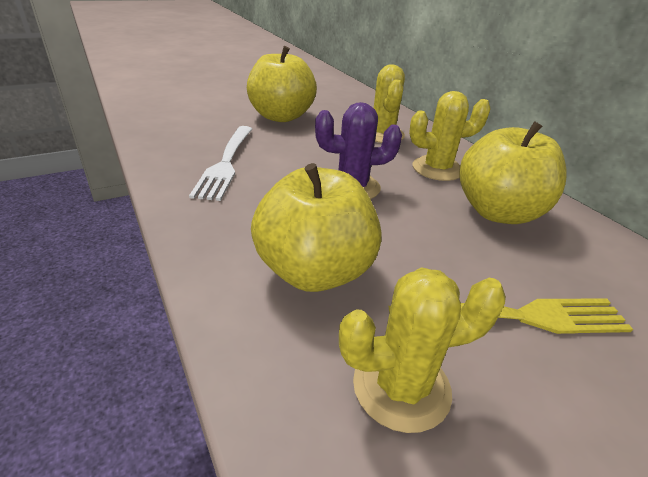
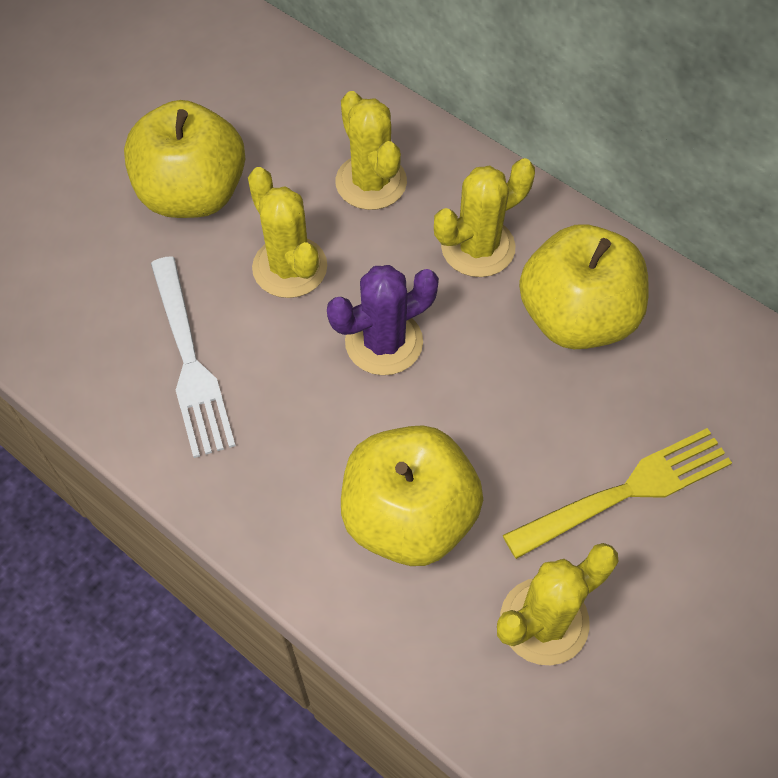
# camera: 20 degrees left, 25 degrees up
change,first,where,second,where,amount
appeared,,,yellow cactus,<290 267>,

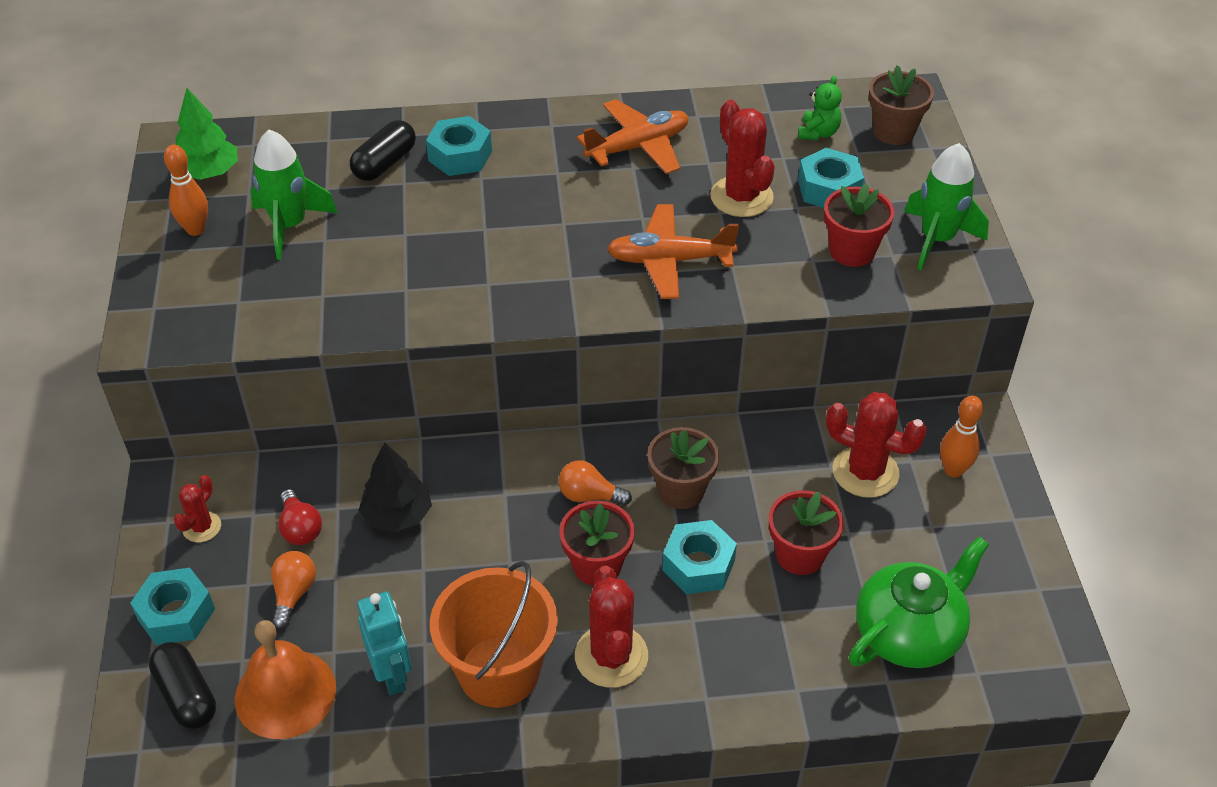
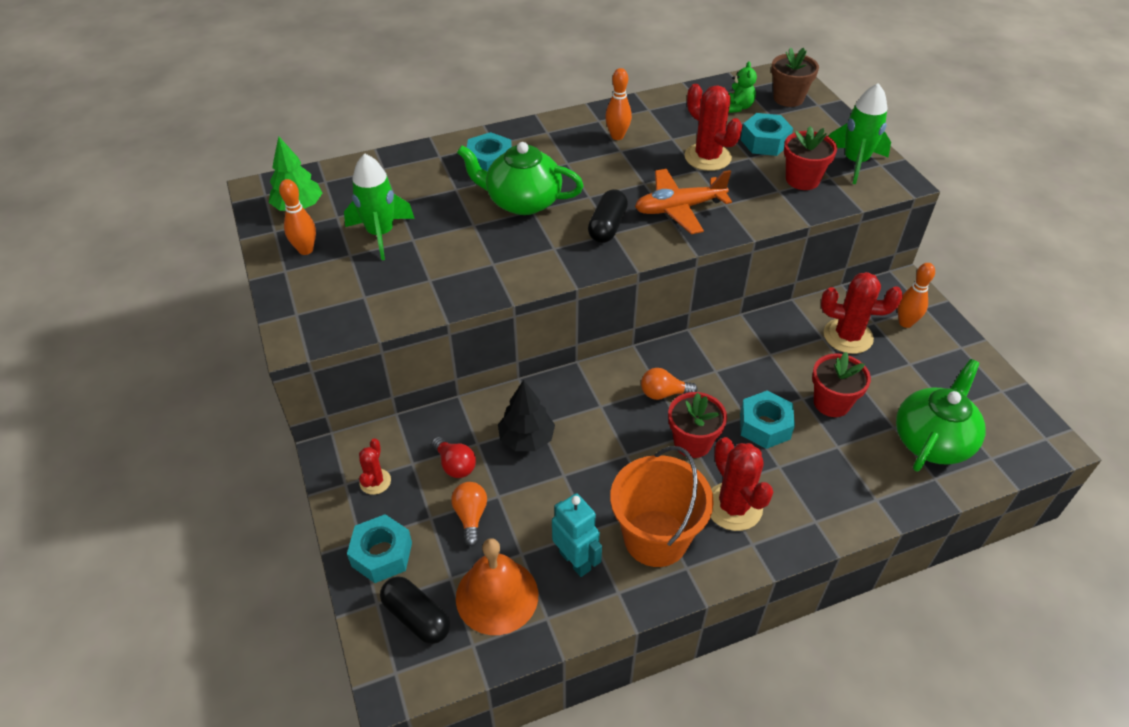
# camera: 15 degrees left, 0 degrees up
change,first,where,second,where,amount
missing,brown flower pot,<681 490>,,,
appeared,,,green teapot,<522 201>,
relocated,black capsule,<384 163>,,<607 226>,
exchanged,orange plane,<638 147>,orange bowling pin,<617 136>,

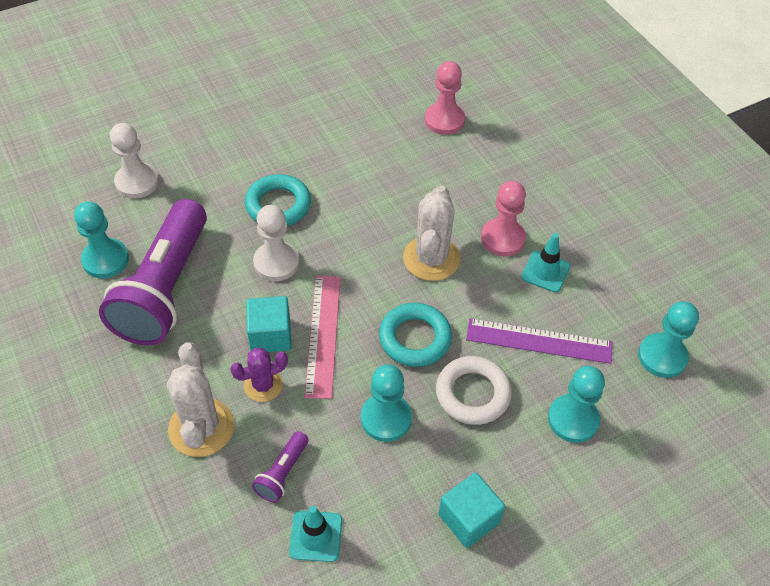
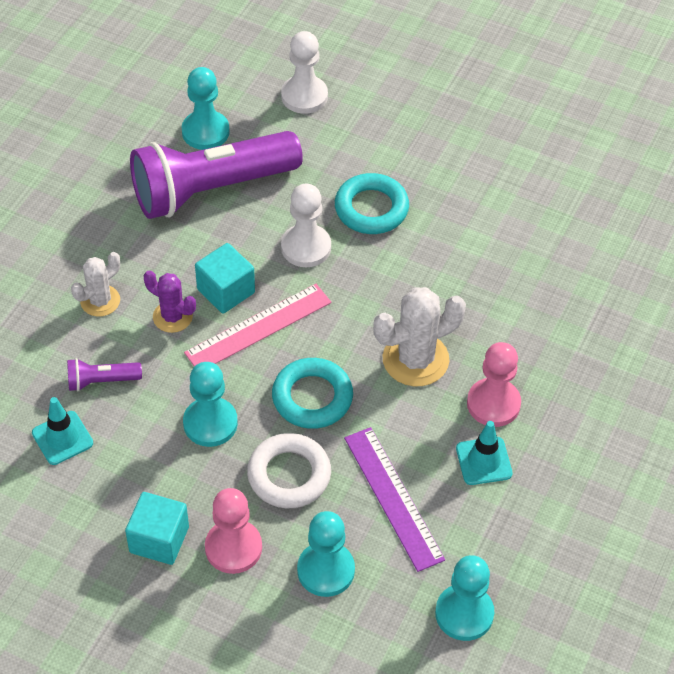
# camera: 55 degrees right, 0 degrees up
change,first,where,second,where,amount
relocated,pink pawn,<444 120>,,<233 548>,
size,white cactus,<201 427>,,<100 301>,x0.61

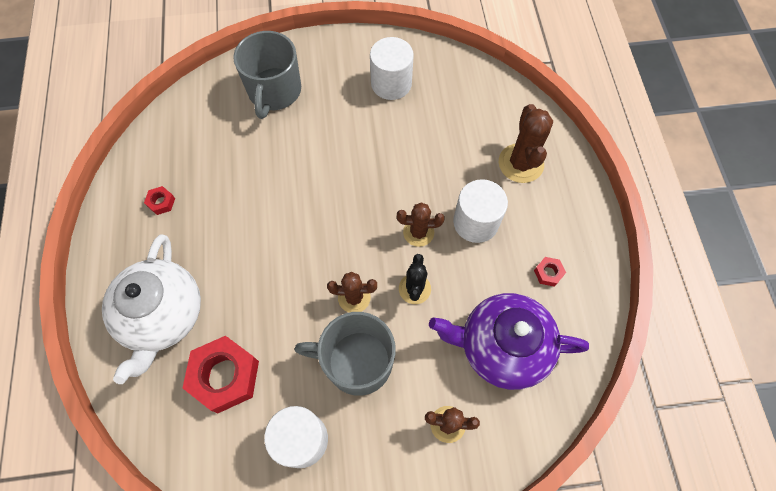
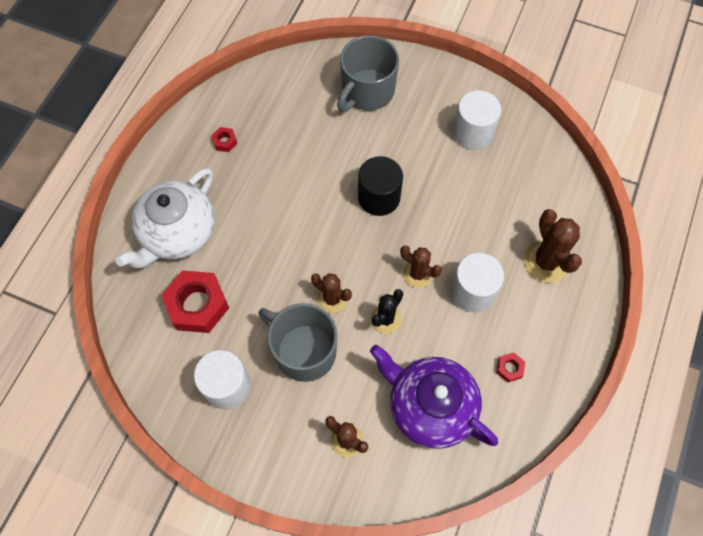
# camera: 30 degrees right, 0 degrees up
change,first,where,second,where,amount
appeared,,,black cylinder,<379 197>,
spun,brown cactus,<521 163>,,<546 261>,45 degrees counterclockwise

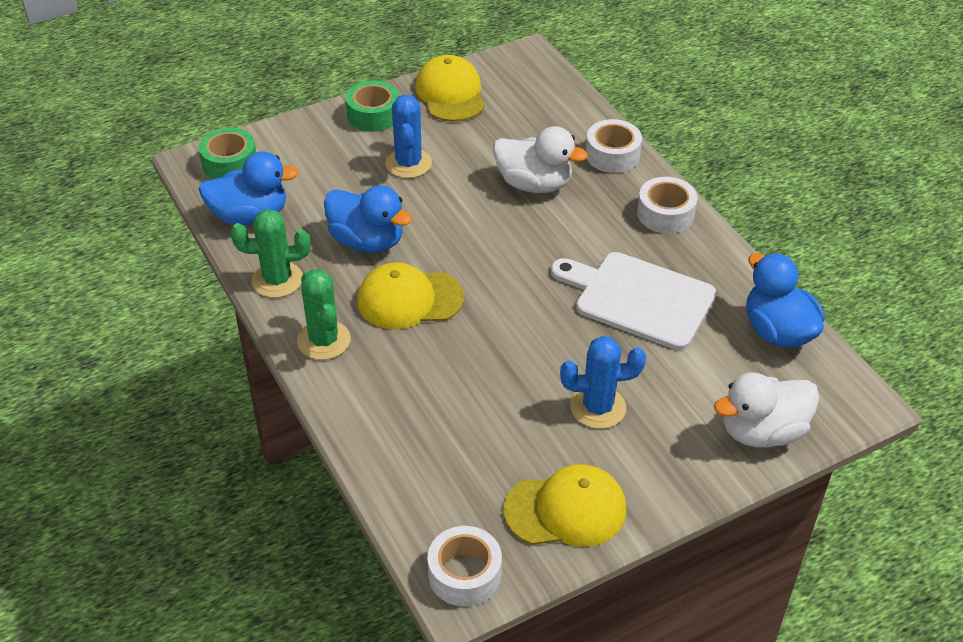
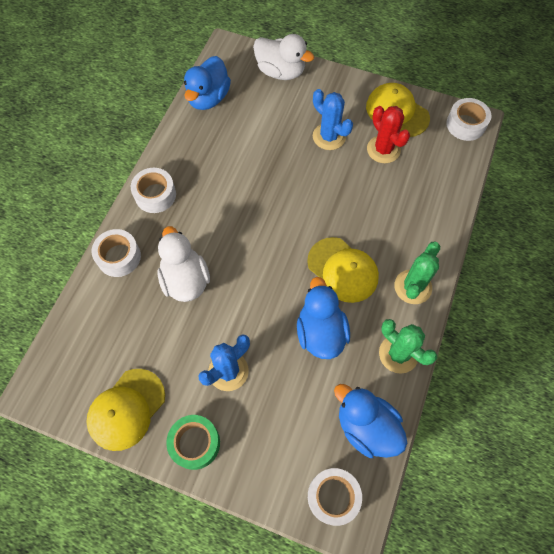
# camera: 130 degrees left, 20 degrees up
change,first,where,second,where,amount
missing,white cutting board,<639 298>,,,
appeared,,,red cactus,<383 149>,
colour,green tape,<230 163>,white tape,<333 496>,

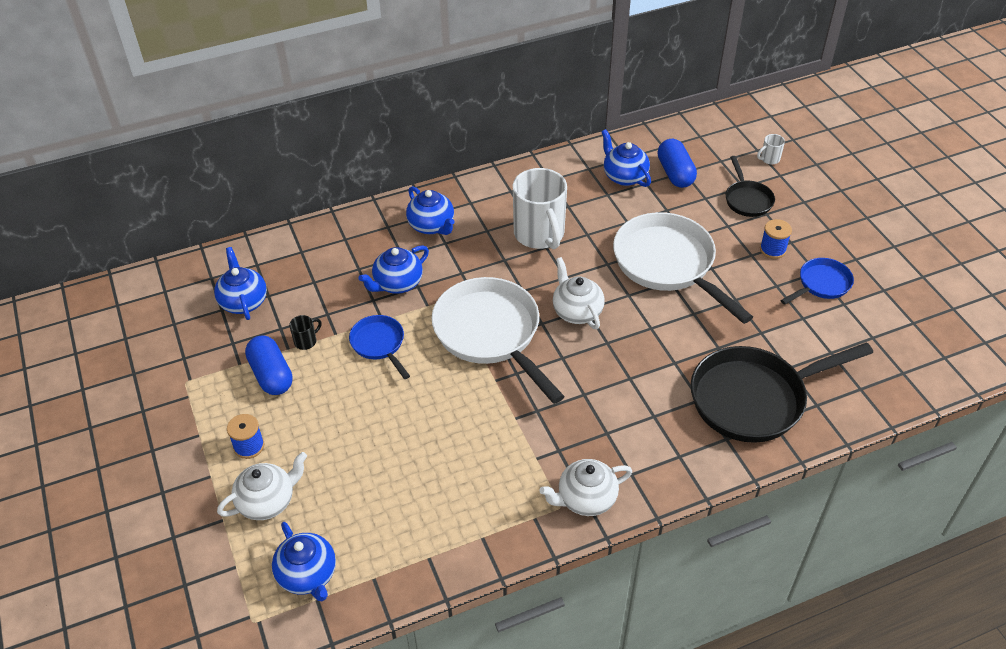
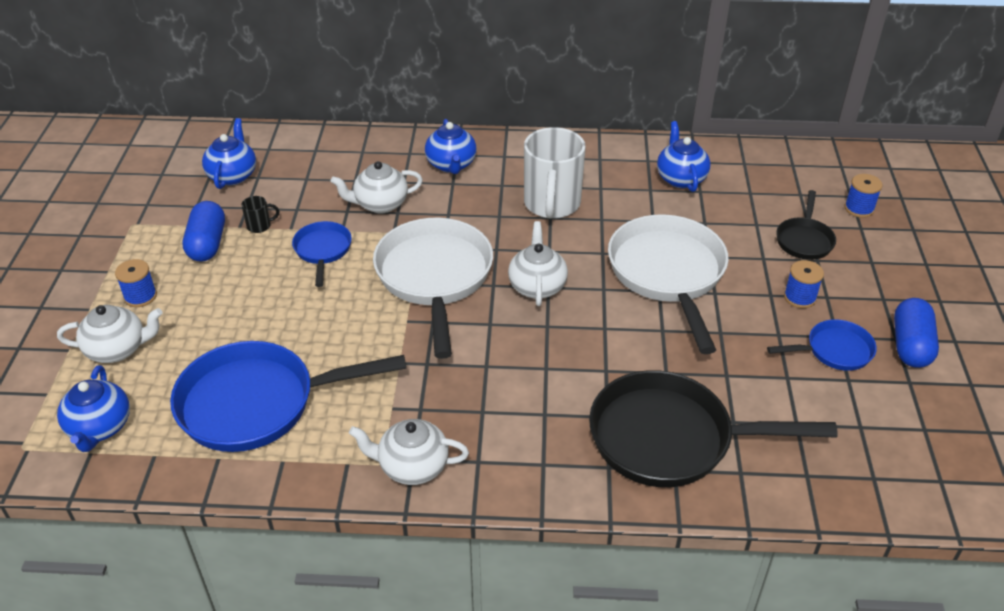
# camera: 25 degrees right, 5 degrees down
change,first,where,second,where,amount
appeared,,,blue pan,<257 403>,
relocated,blue capsule,<675 173>,,<910 345>,
exchanged,white mug,<769 159>,blue spool,<859 208>,
colour,blue teapot,<397 284>,white teapot,<380 204>,

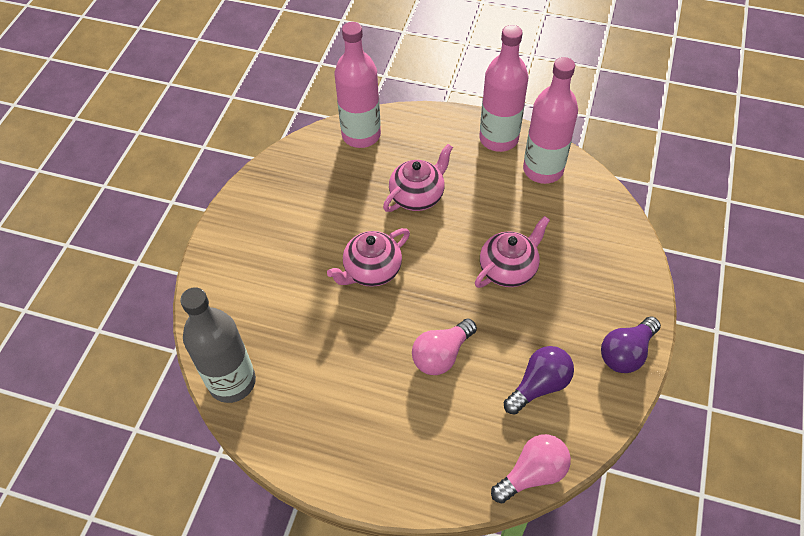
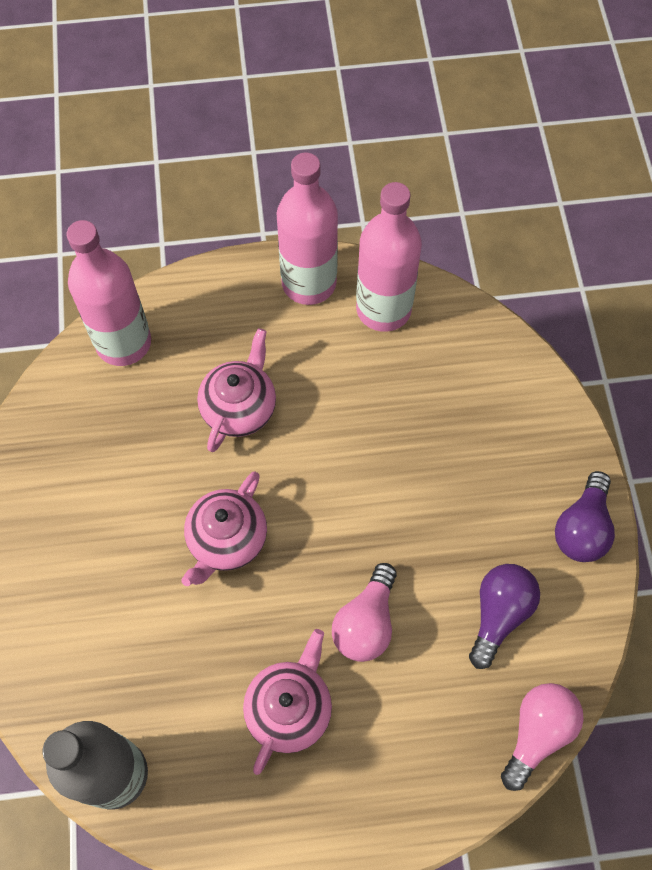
# camera: 25 degrees left, 10 degrees up
change,first,where,second,where,amount
relocated,pink teapot,<508 269>,,<289 708>,

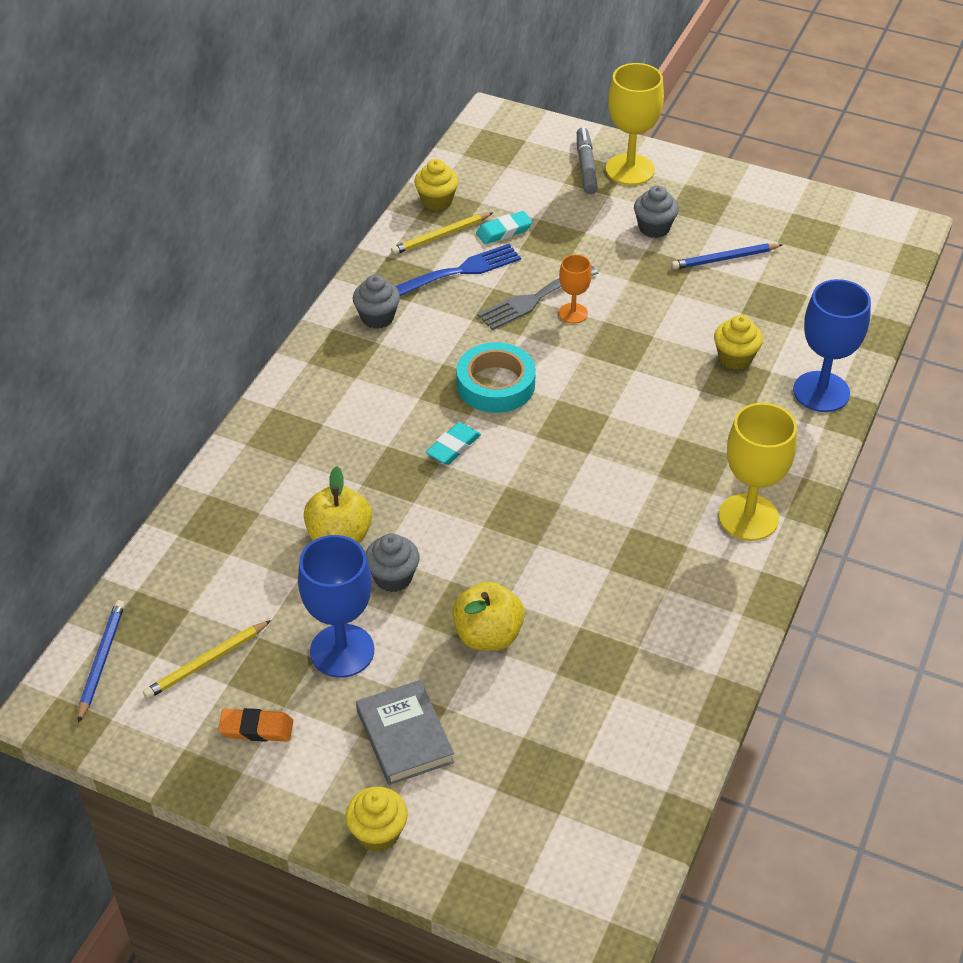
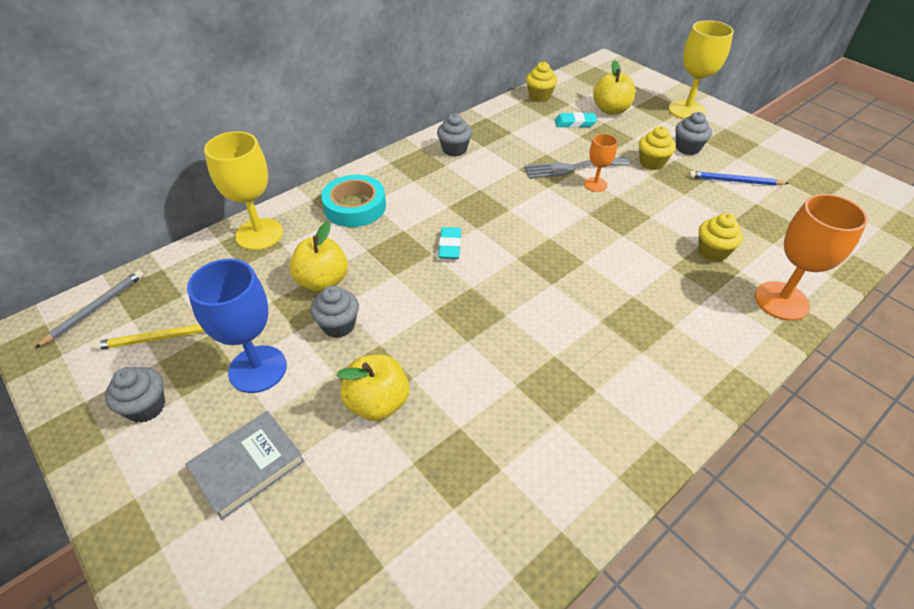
# camera: 25 degrees right, 0 degrees up
change,first,where,second,where,amount
missing,yellow pencil,<441 236>,,,
missing,blue fork,<463 270>,,,
missing,grey marker,<586 166>,,,
appeared,,,yellow apple,<611 110>,
relocated,yellow cupcake,<378 833>,,<652 163>,
relocated,turquoise tape,<495 384>,,<355 206>,
relocated,yellow goblet,<748 517>,,<259 234>,
exchanged,orange eraser,<256 728>,grey cupcake,<146 407>,
colour,blue pencil,<101 661>,grey pencil,<95 309>,
colour,blue goblet,<821 392>,orange goblet,<781 301>,
spun,grey book,<404 736>,,<247 466>,45 degrees clockwise
spun,turquoise eraser,<453 447>,,<450 246>,60 degrees counterclockwise

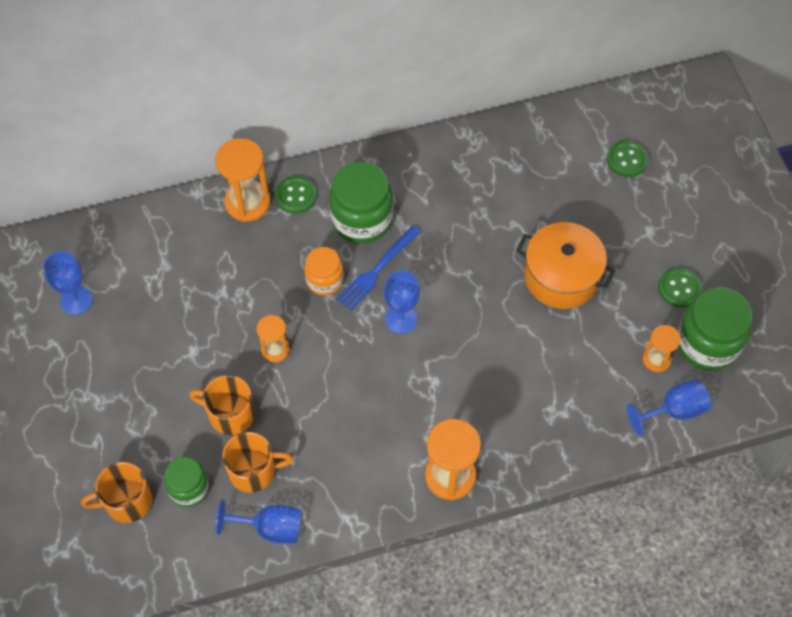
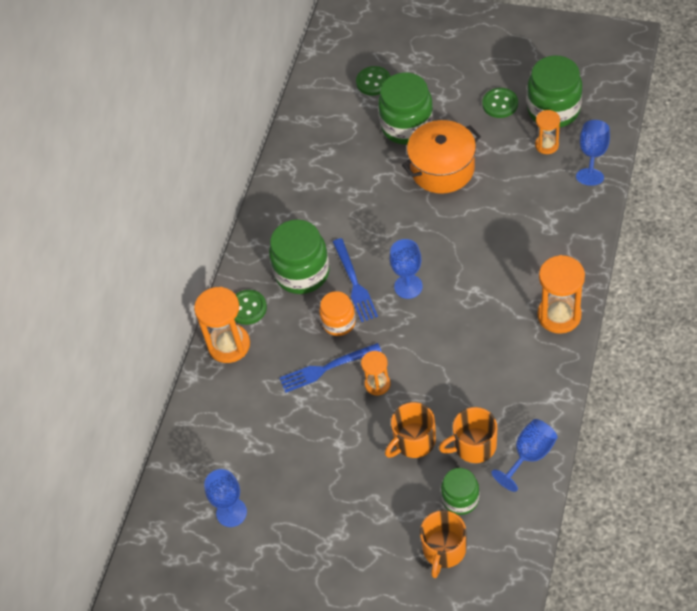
# camera: 50 degrees left, 5 degrees down
change,first,where,second,where,amount
appeared,,,blue fork,<326 368>,
appeared,,,green jar,<407 126>,
spun,orange mug,<253 471>,,<473 445>,135 degrees counterclockwise

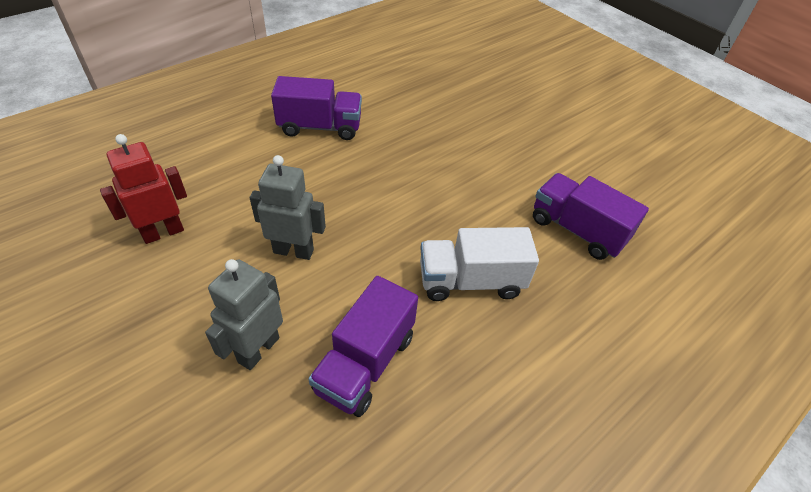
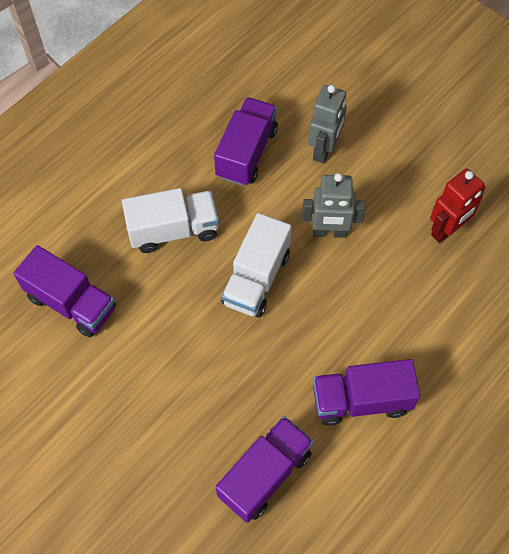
# camera: 175 degrees right, 15 degrees up
change,first,where,second,where,amount
appeared,,,purple truck,<265 474>,
appeared,,,white truck,<256 278>,

